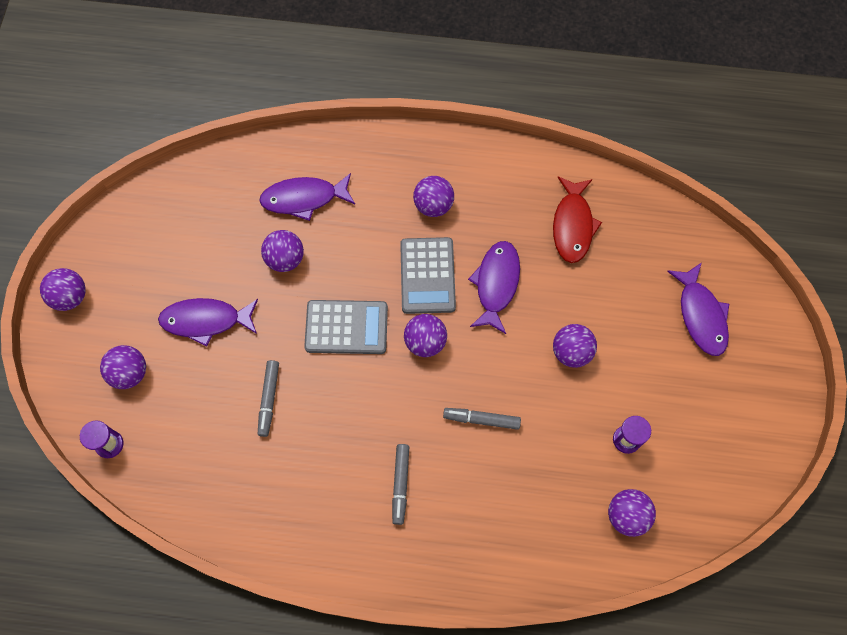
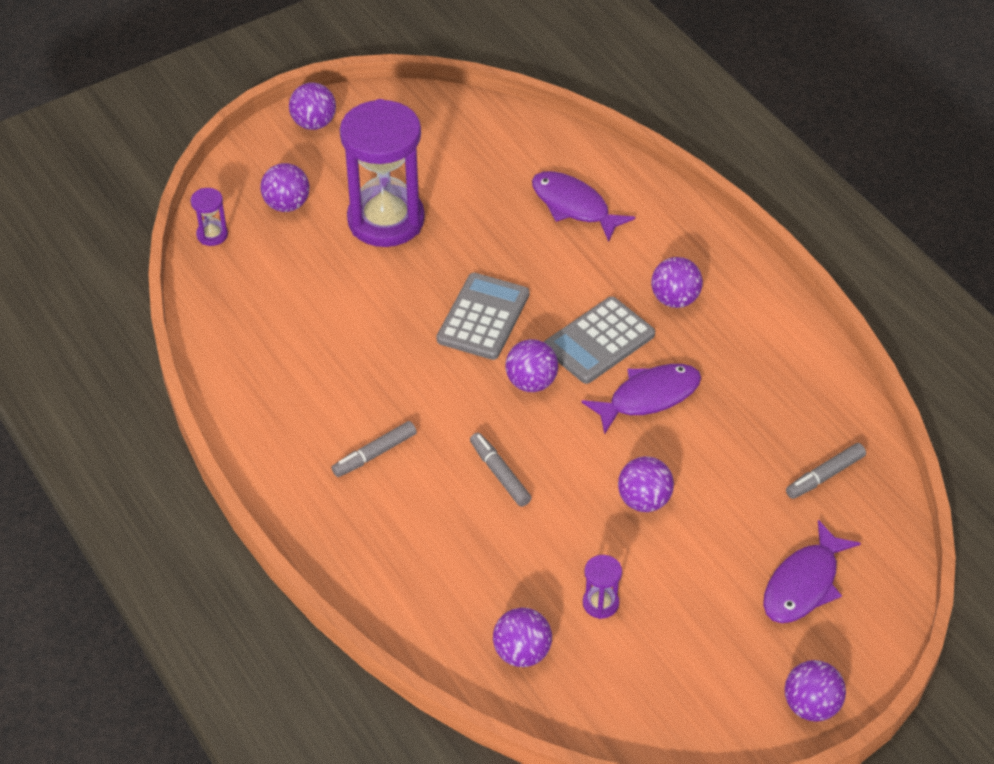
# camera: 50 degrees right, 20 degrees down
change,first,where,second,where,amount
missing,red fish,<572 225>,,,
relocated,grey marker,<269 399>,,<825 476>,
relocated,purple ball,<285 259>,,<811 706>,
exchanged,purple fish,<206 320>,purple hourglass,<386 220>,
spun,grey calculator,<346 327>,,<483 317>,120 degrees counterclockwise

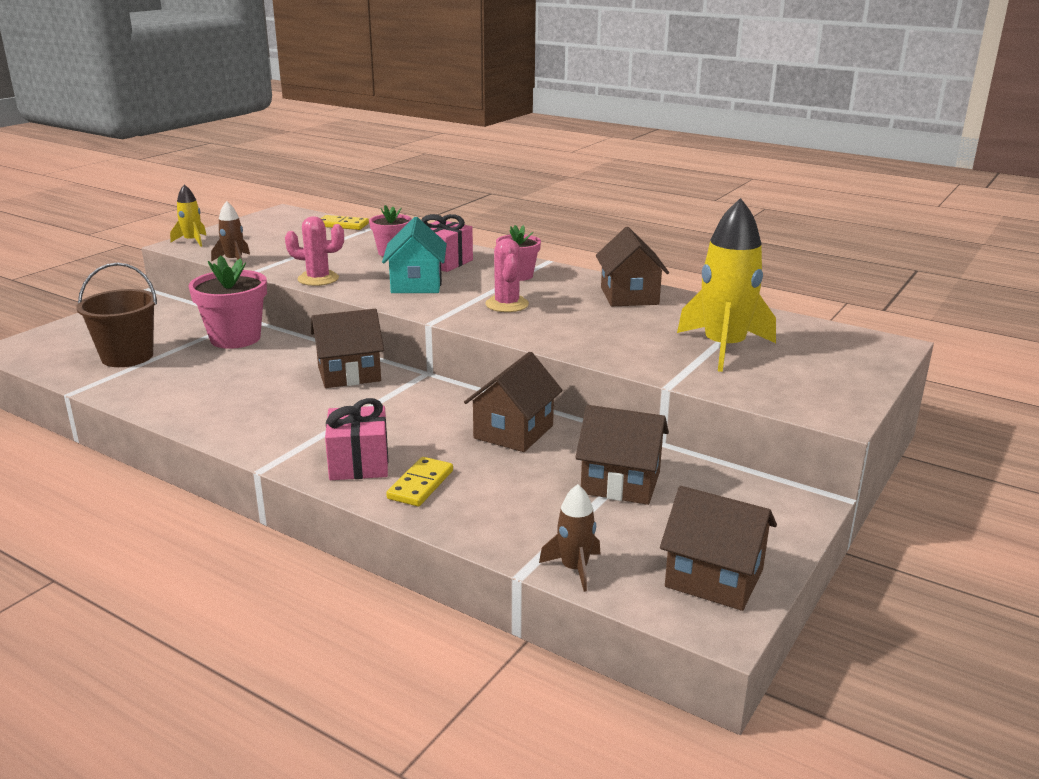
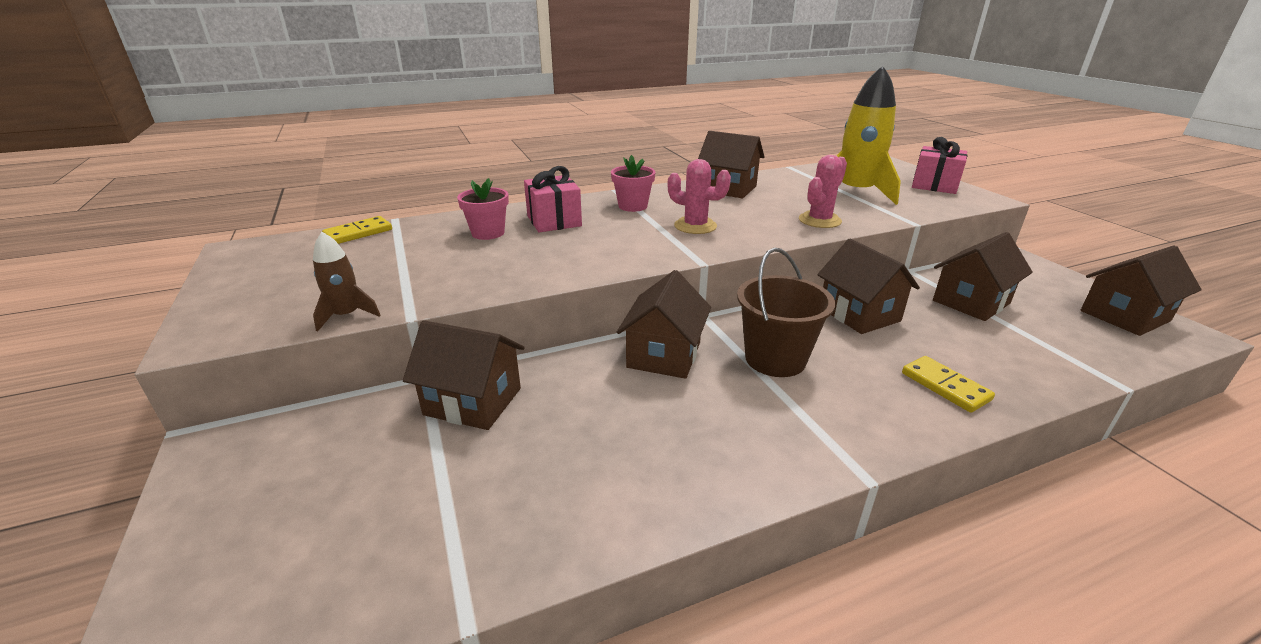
# camera: 55 degrees left, 5 degrees up
change,first,where,second,where,amount
missing,yellow rocket,<192 241>,,,
missing,turquoise house,<416 284>,,,
missing,brown rocket,<574 568>,,,
relocated,brown bucket,<127 357>,,<775 359>,
relocated,pink cactus,<318 279>,,<819 220>,
relocated,pink gift,<359 463>,,<934 185>,
exchanged,pink flower pot,<235 338>,brown house,<473 401>,

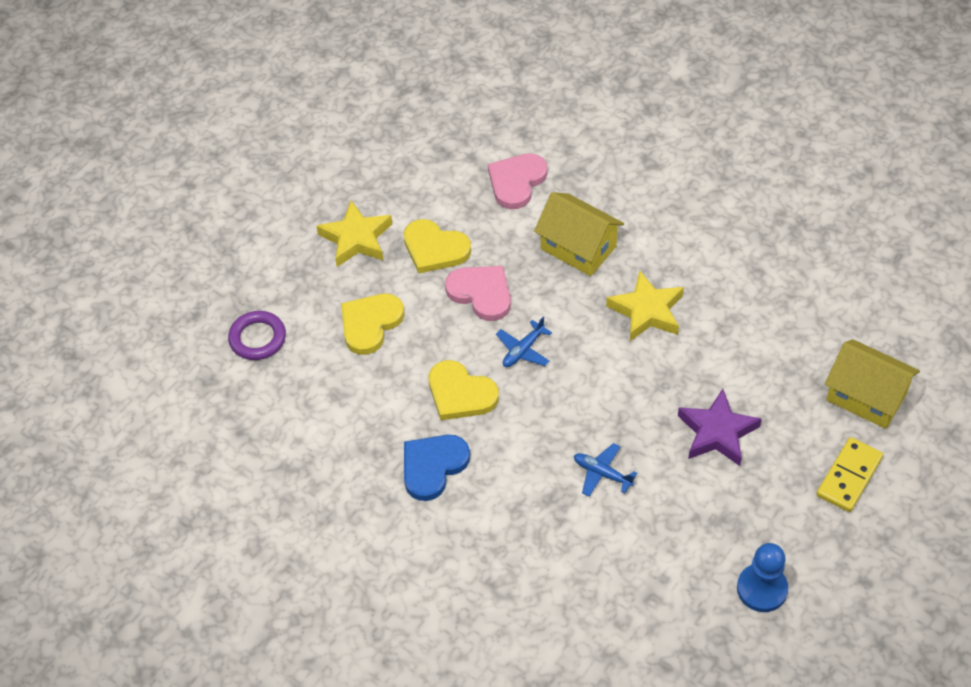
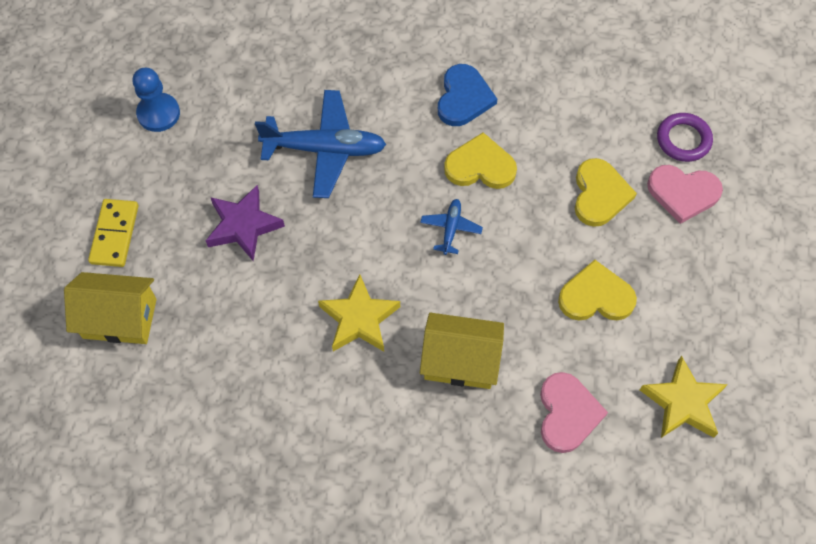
# camera: 150 degrees right, 10 degrees up
change,first,where,second,where,amount
relocated,yellow star,<356 239>,,<682 402>,
relocated,pink heart,<481 293>,,<683 193>,
size,blue plane,<602 473>,,<325 149>,x2.08

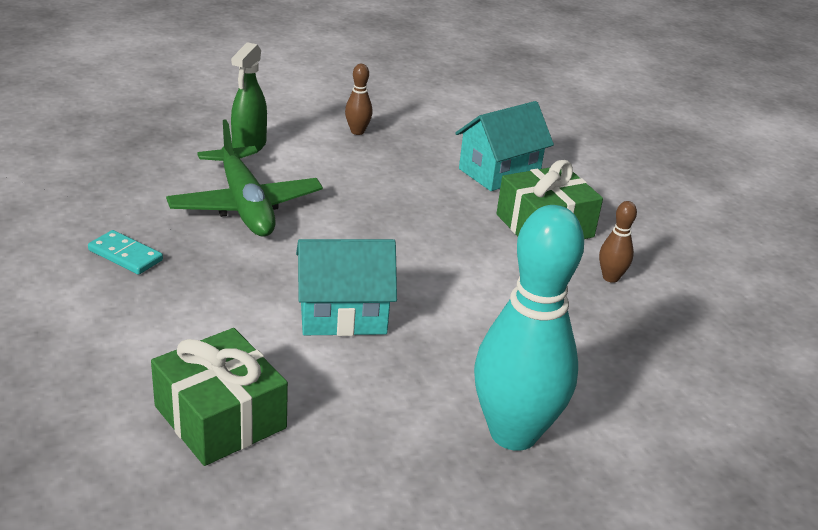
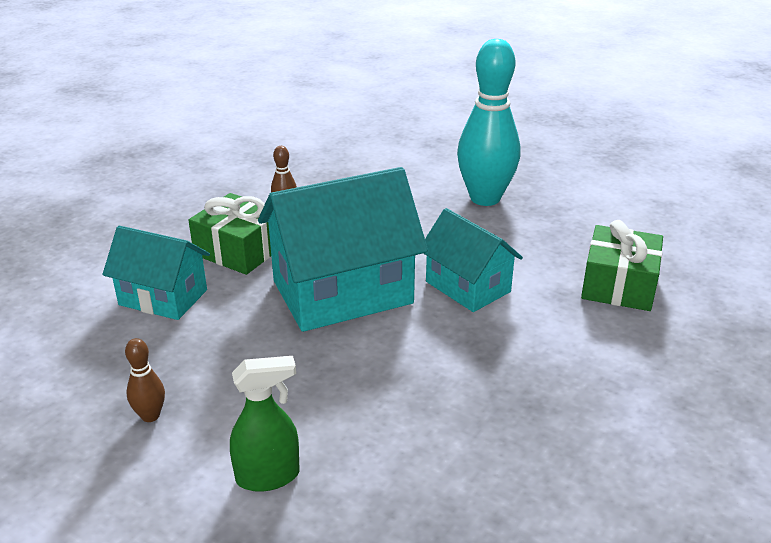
# camera: 120 degrees left, 0 degrees up
change,first,where,second,where,amount
missing,turquoise domino,<125 255>,,,
missing,green plane,<245 205>,,,
appeared,,,turquoise house,<342 292>,

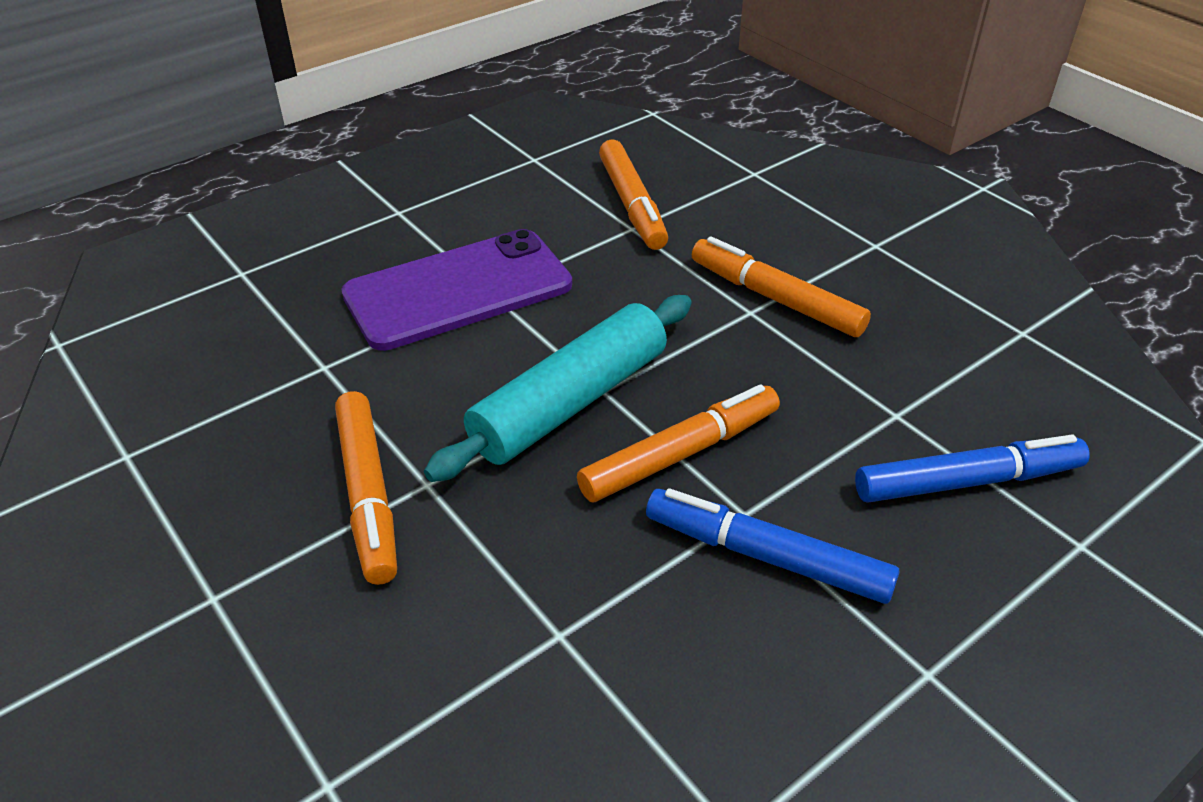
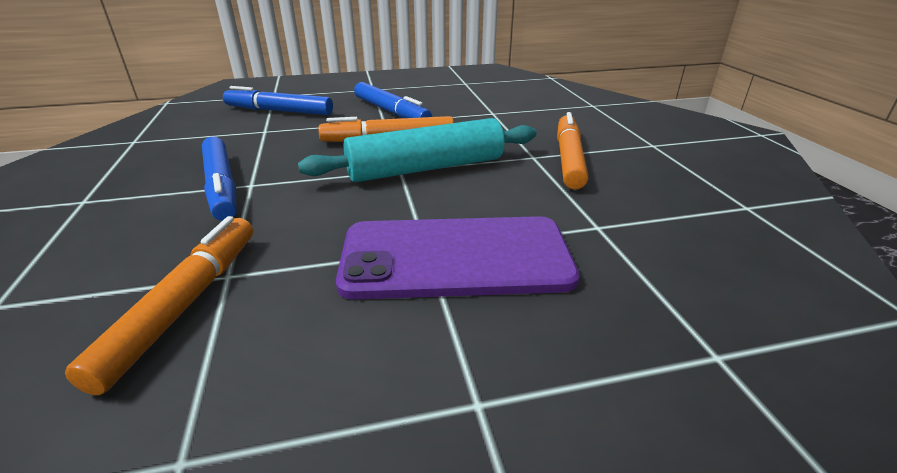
# camera: 155 degrees left, 10 degrees down
change,first,where,second,where,amount
colour,orange marker,<775 298>,blue marker,<221 186>,

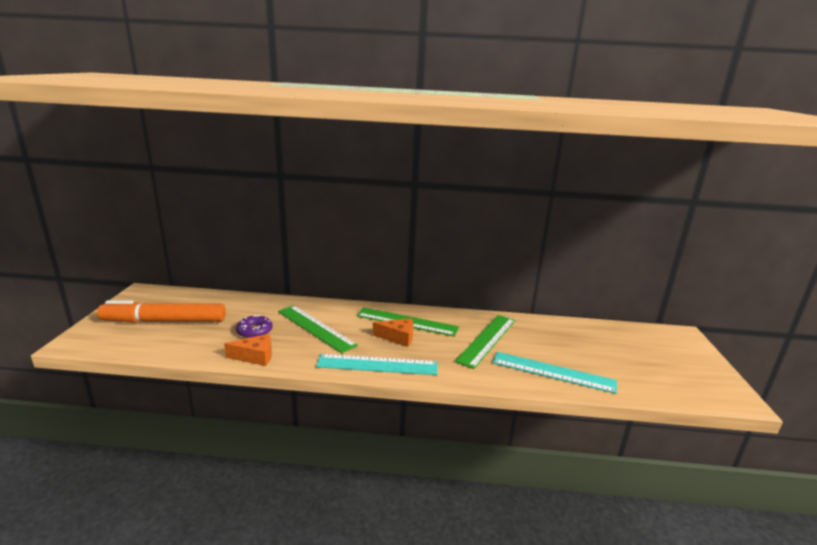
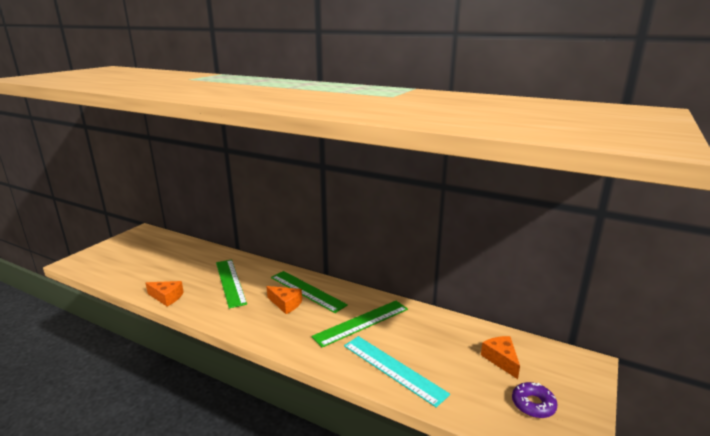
# camera: 25 degrees right, 0 degrees up
change,first,where,second,where,amount
missing,orange marker,<165 321>,,,
missing,turquoise ruler,<377 364>,,,
appeared,,,orange cheese,<501 360>,
relocated,purple donut,<254 331>,,<533 404>,

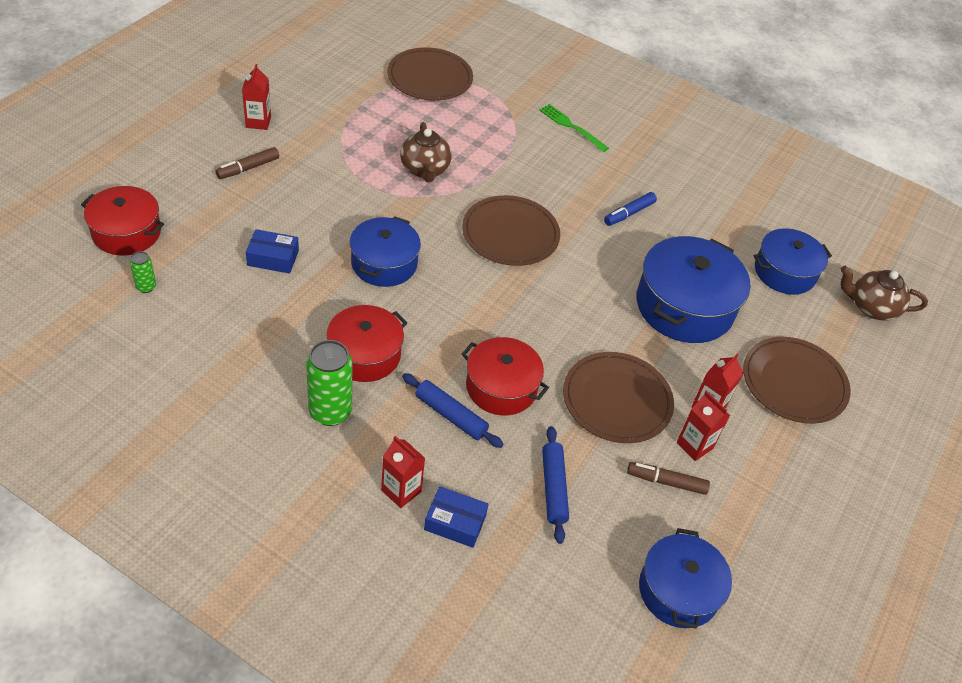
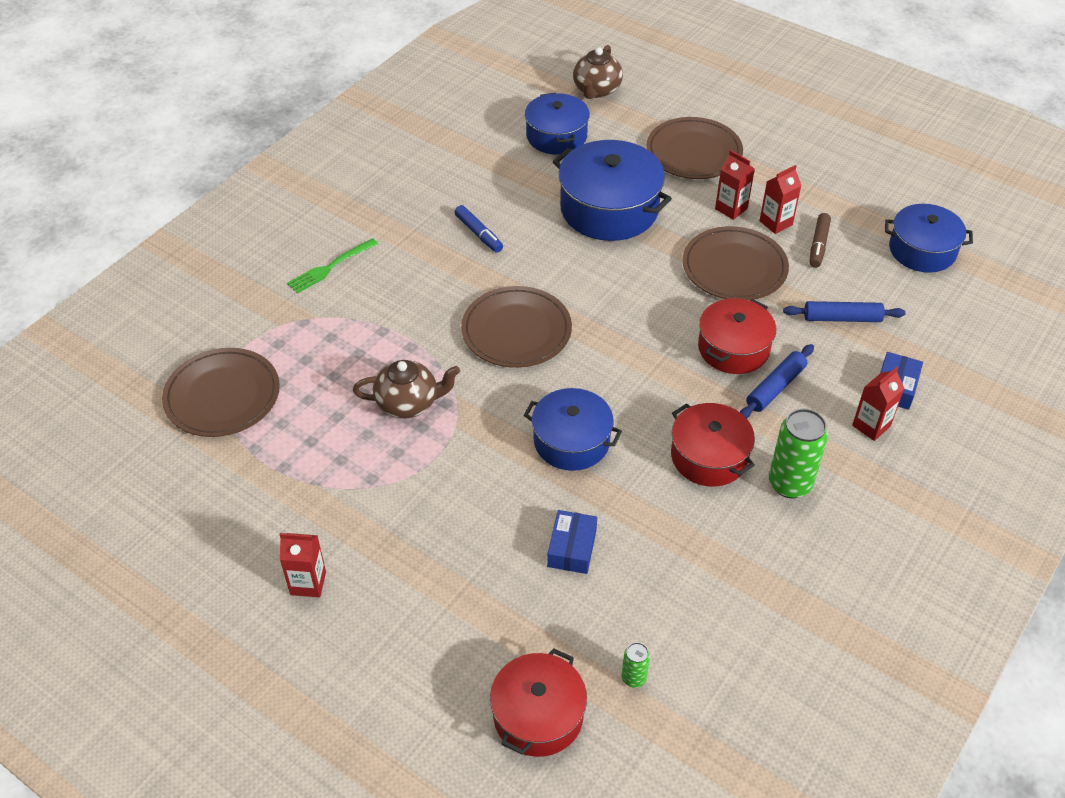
# camera: 80 degrees left, 0 degrees up
change,first,where,second,where,amount
missing,brown marker,<248 168>,,,

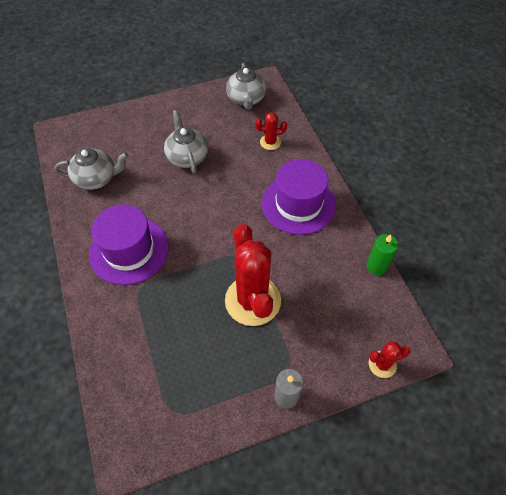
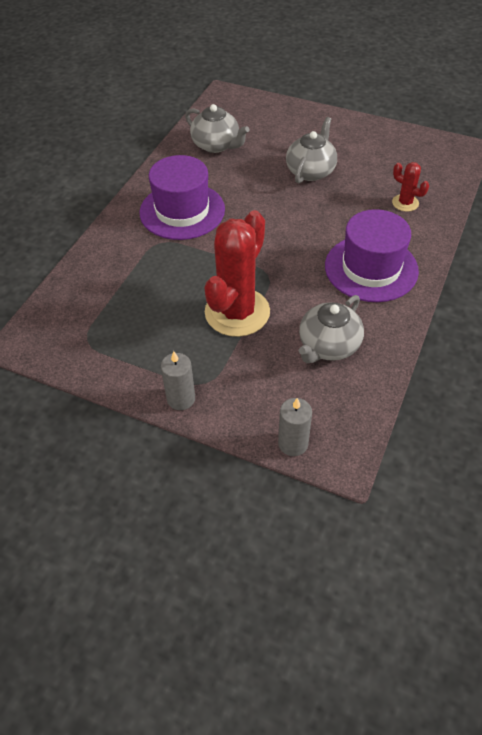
# camera: 45 degrees right, 5 degrees down
change,first,where,second,where,amount
missing,green candle,<376 266>,,,
relocated,grey teapot,<246 99>,,<328 346>,
exchanged,red cactus,<382 364>,grey candle,<293 443>,

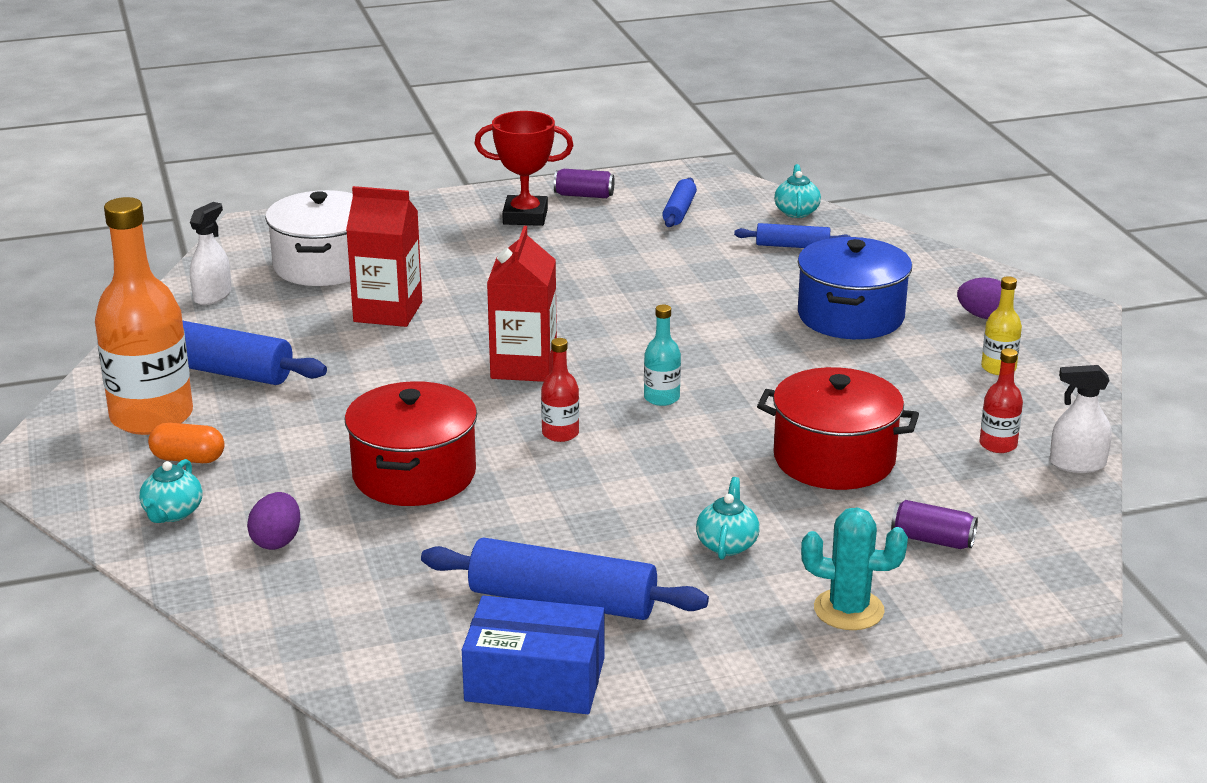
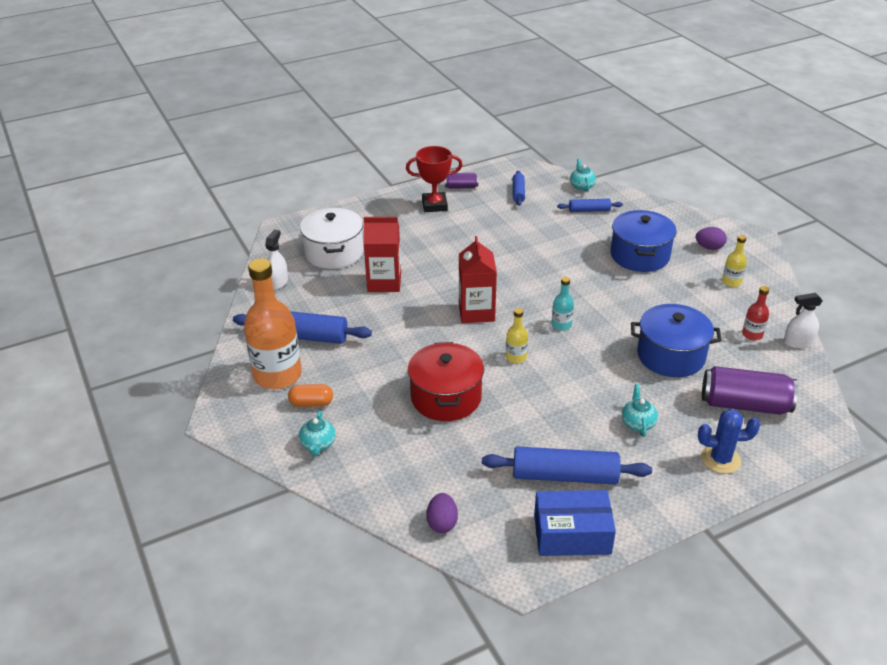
# camera: 10 degrees left, 10 degrees up
change,first,where,second,where,amount
relocated,purple egg,<276 541>,,<442 523>,
colour,red bottle,<560 433>,yellow bottle,<516 357>,
colour,red pot,<834 459>,blue pot,<671 356>,
colour,turquoise cactus,<848 610>,blue cactus,<720 459>,
size,purple can,<932 540>,,<744 404>,x1.94

